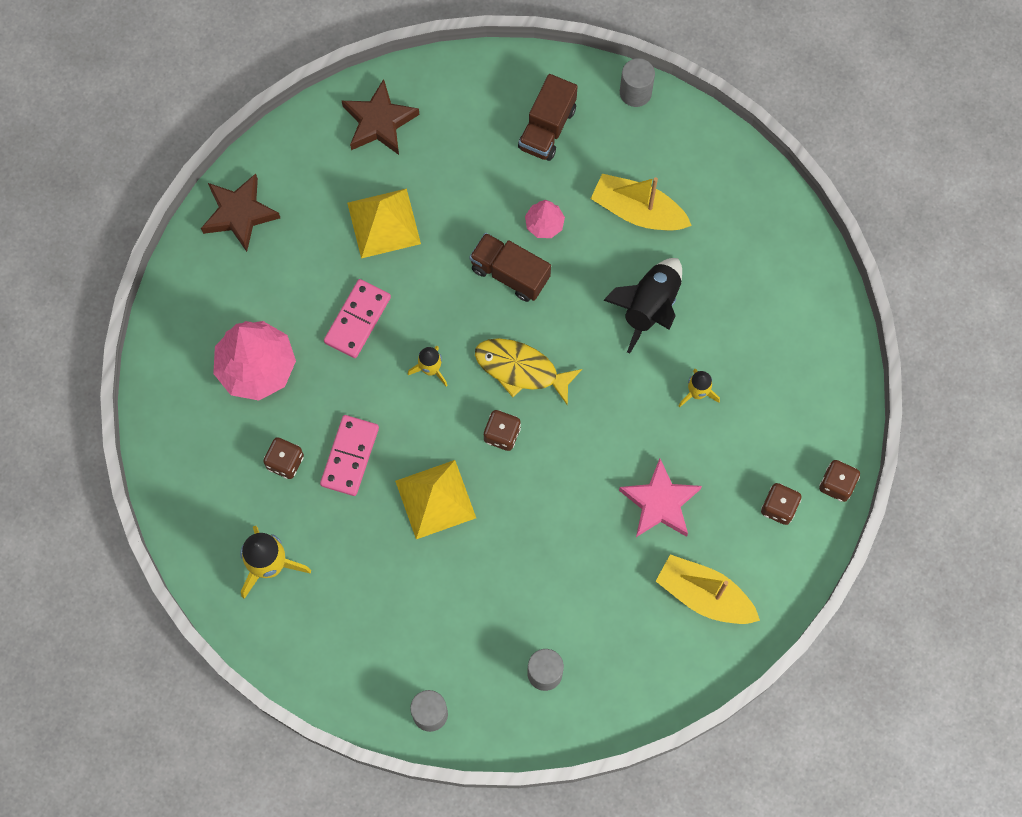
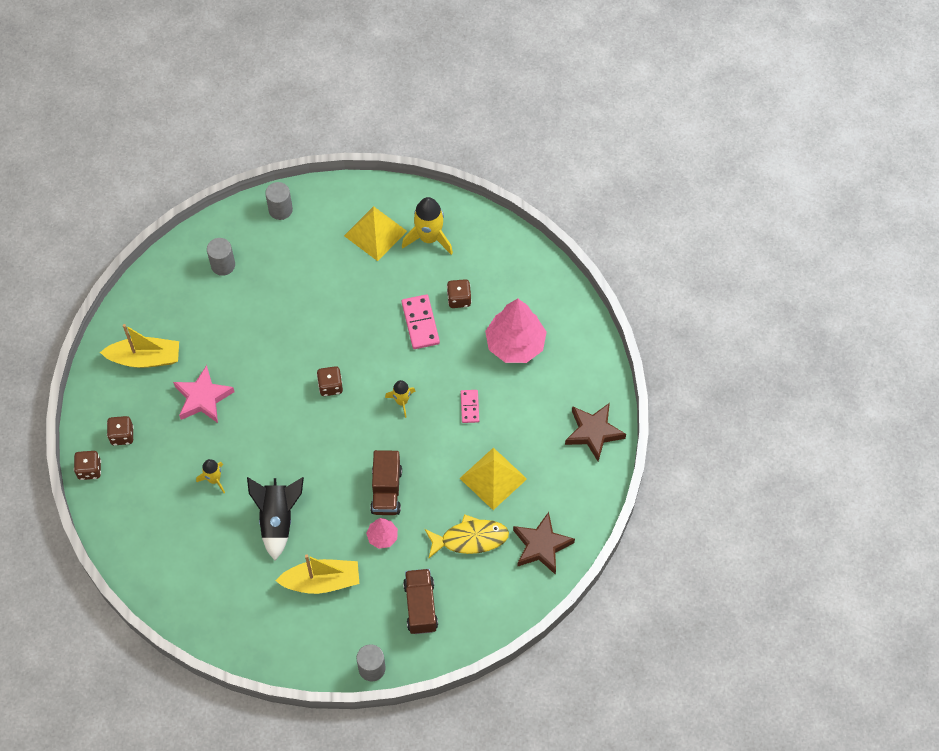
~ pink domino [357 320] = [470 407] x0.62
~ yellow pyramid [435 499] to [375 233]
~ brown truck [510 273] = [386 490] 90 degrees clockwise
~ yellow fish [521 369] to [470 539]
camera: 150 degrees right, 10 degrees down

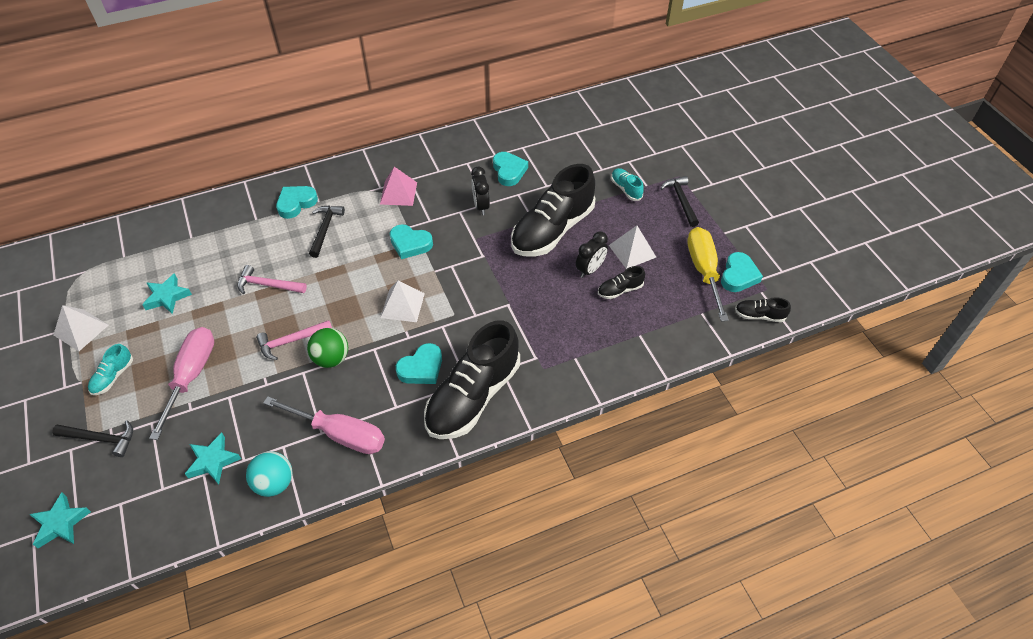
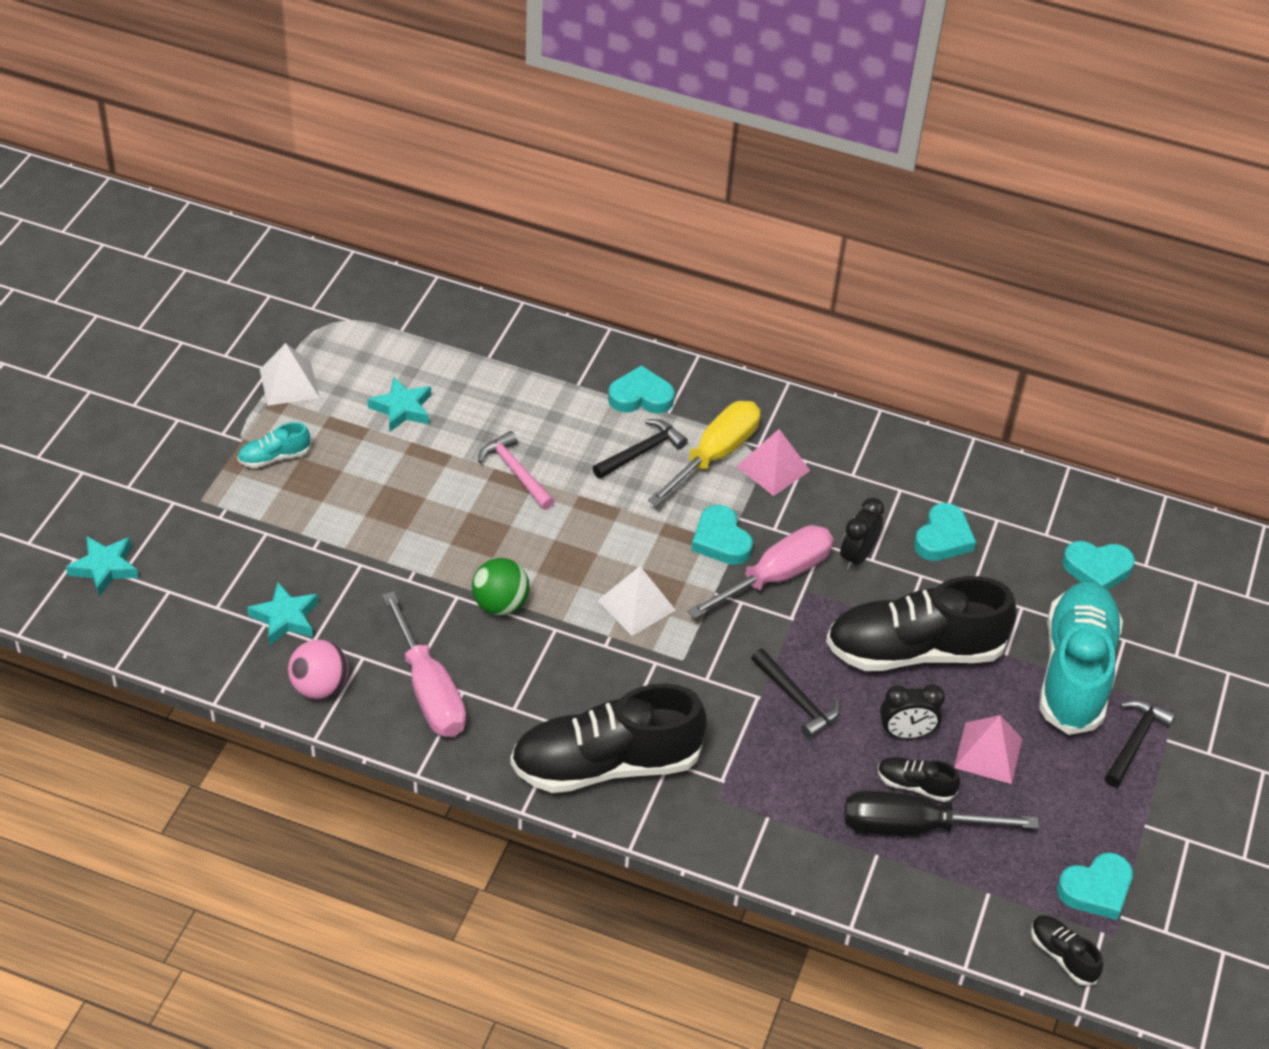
~ black hammer [101 439] to [796 700]
~ pink screwdriver [191 376] to [775 577]
~ turquoise ball [274 483] to pink ball [320 687]
- pink hammer [291 341]
~ turquoise heart [421 368] to [1097 569]
~ white pyramid [632 251] to pink pyramid [988 752]
~ turquoise shoe [626 189] = [1075 672] x2.35
~ yellow screwdriver [704 271] to [714 455]
+ black screwdriver [913 827]
camera: 40 degrees right, 5 degrees down

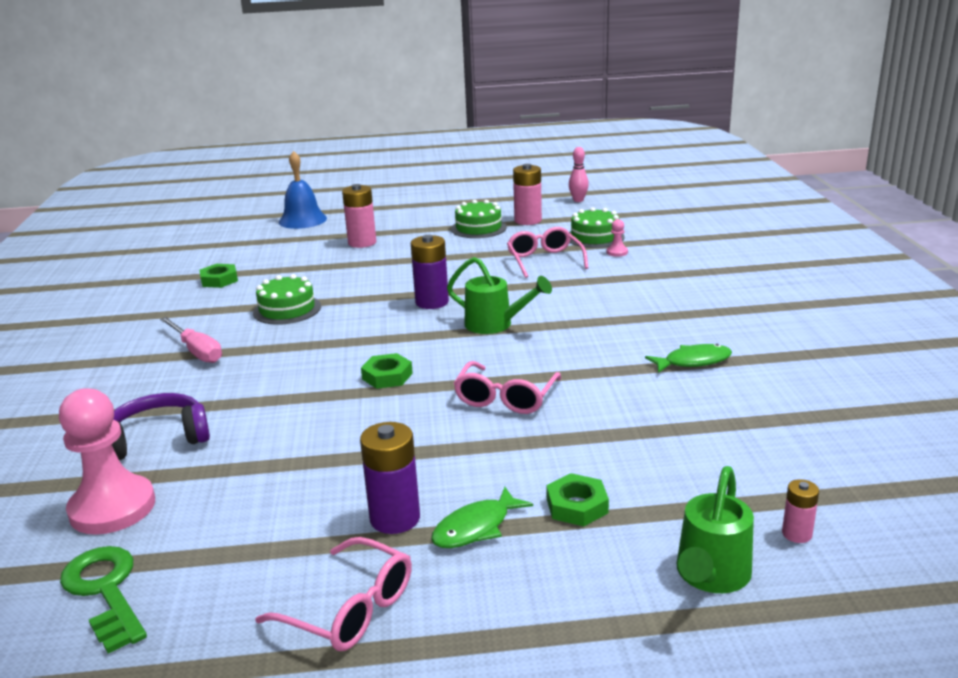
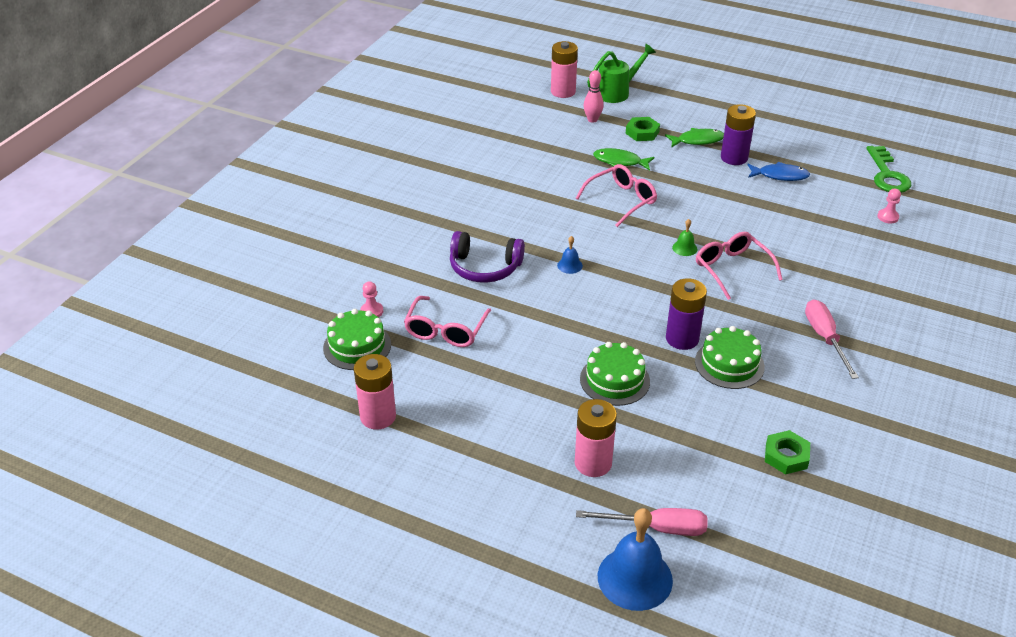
~ pink pawn [112 508] = [888 217] x0.41
~ purple headphones [157 439] to [484 267]
~ pink glasses [349 609] to [732 269]
~ green nut [387 376] to green bell [684 248]
~ purple battery [432 302] to [682 339]
~ green watering can [495 325] to blue bell [570 265]
~ green cake [478 228] to [614 380]
~ pink bowling pin [578 200] to [592 120]
~ green fish [693 361] to [620 162]
~ pink battery [796 534] = [563 92] x1.84
+ pink screwdriver [657 528]
+ blue fish [780 175]
camera: 150 degrees left, 15 degrees up

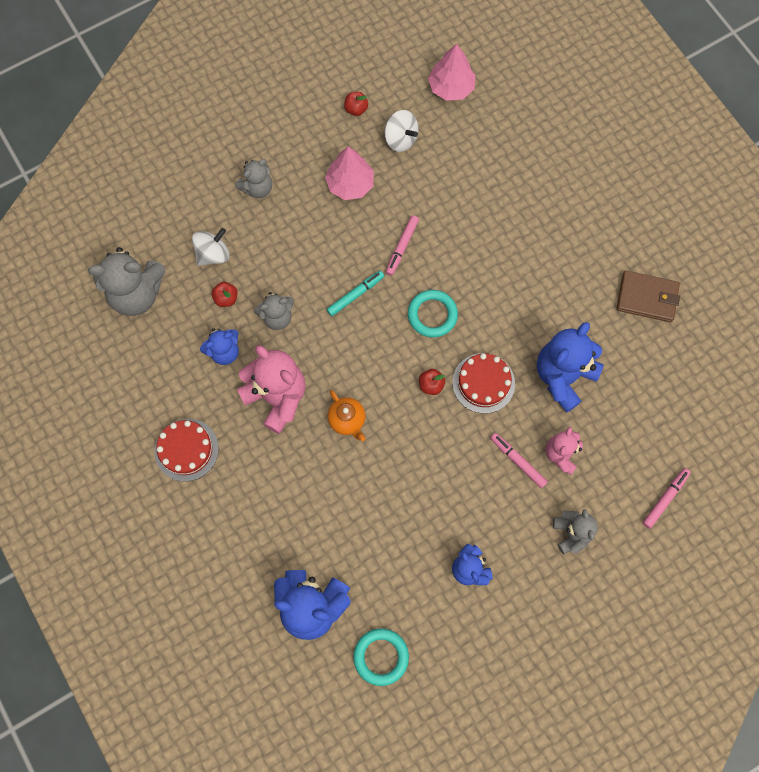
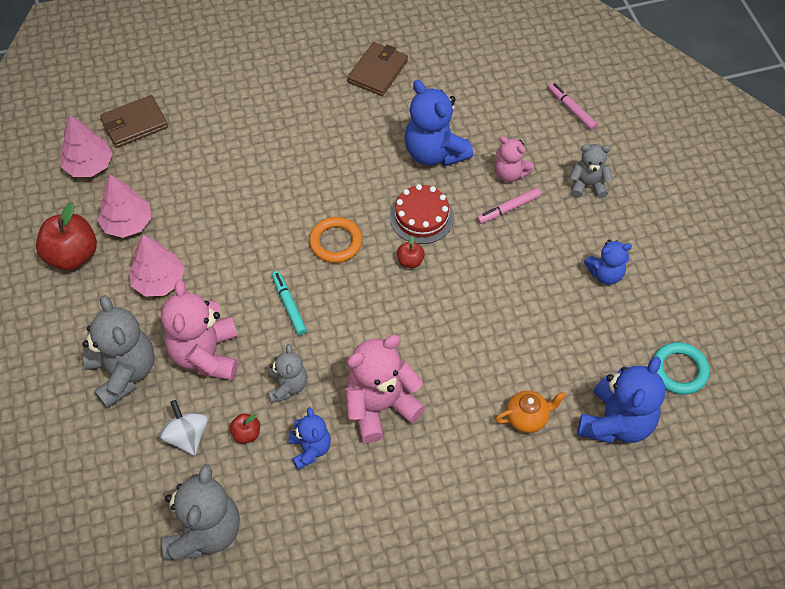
- red cake [186 449]
~ grey teddy bear [257 188] = [124 373] x1.73
~ orange teapot [347 420] to [527 418]
~ red apple [356 109] = [72 255] x2.09
~ white spinning top [400 139] to pink tree [127 223]
- pink marker [402 247]
~ turquoise ring [432 315] to orange ring [335 242]
+ brown wallet [134 124]
+ pink teddy bear [206 354]
camera: 75 degrees left, 15 degrees down

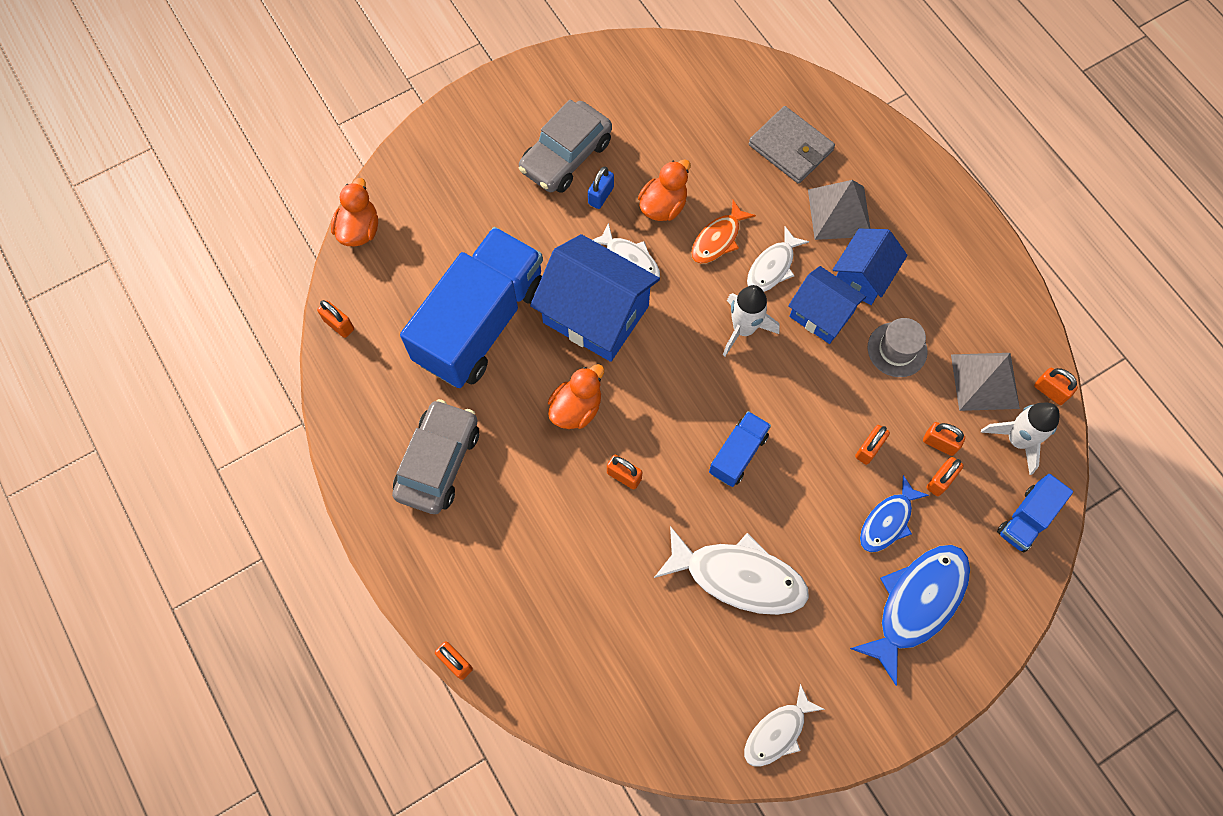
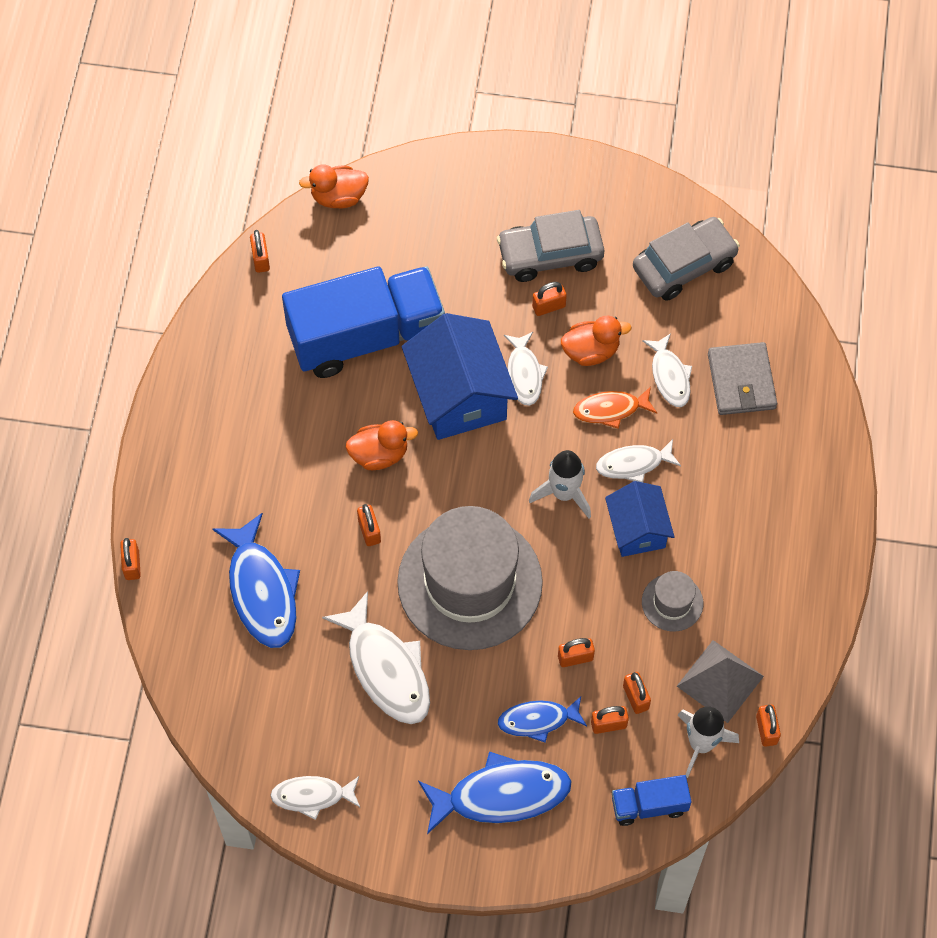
~ orange duck [359 230] = [338 197] 150 degrees counterclockwise
~ grey car [438 462] to [684 265]
~ blue padlock [601 195] to orange padlock [548 306]
~ blue truck [738 454] to grey hat [470 582]
- grey pyramid [839 213]
- blue house [863 276]
+ blue fish [262 590]
+ white fish [669 376]
camera: 40 degrees right, 5 degrees down

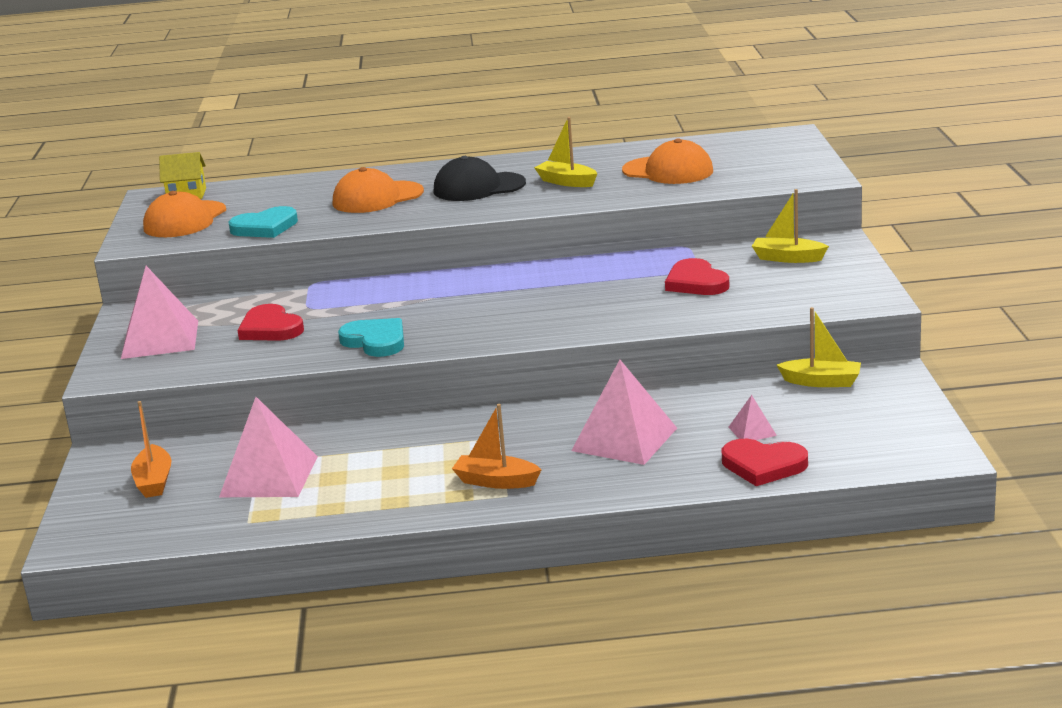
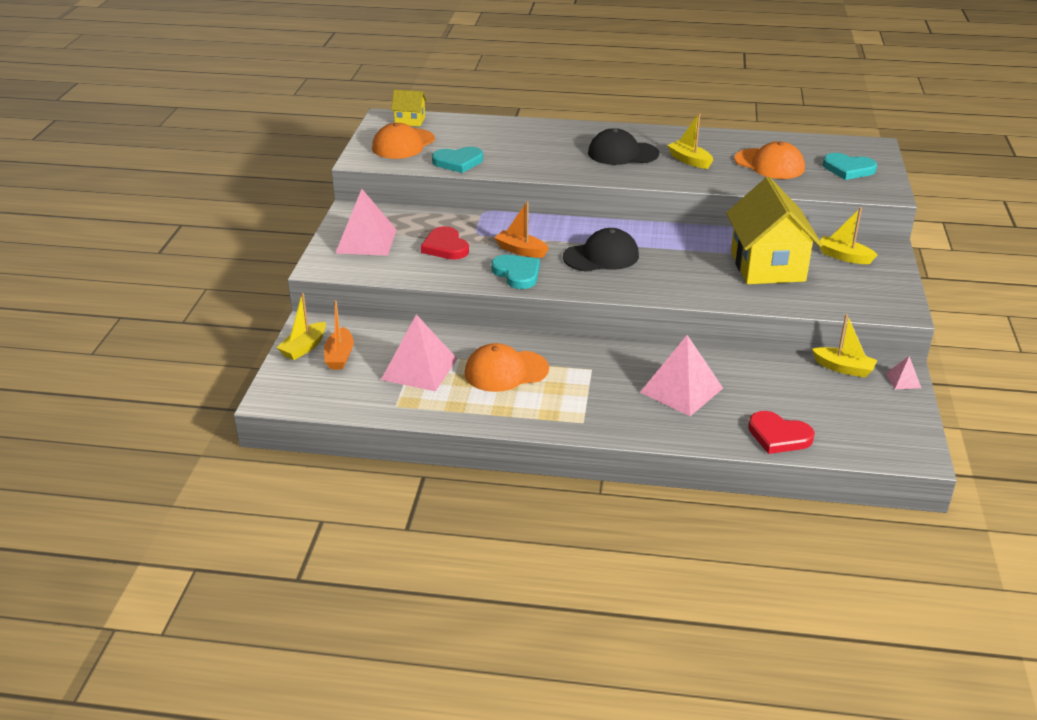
~ orange cap [377 198] to [506 371]
~ orange boat [496 481] to [521 250]
~ red heart [696 282] to yellow house [767 266]
~ pink pyramid [752 431] to [903 380]
+ yellow boat [304 348]
+ black cap [601 256]
+ turquoise heart [848 169]
camera: 10 degrees right, 10 degrees up

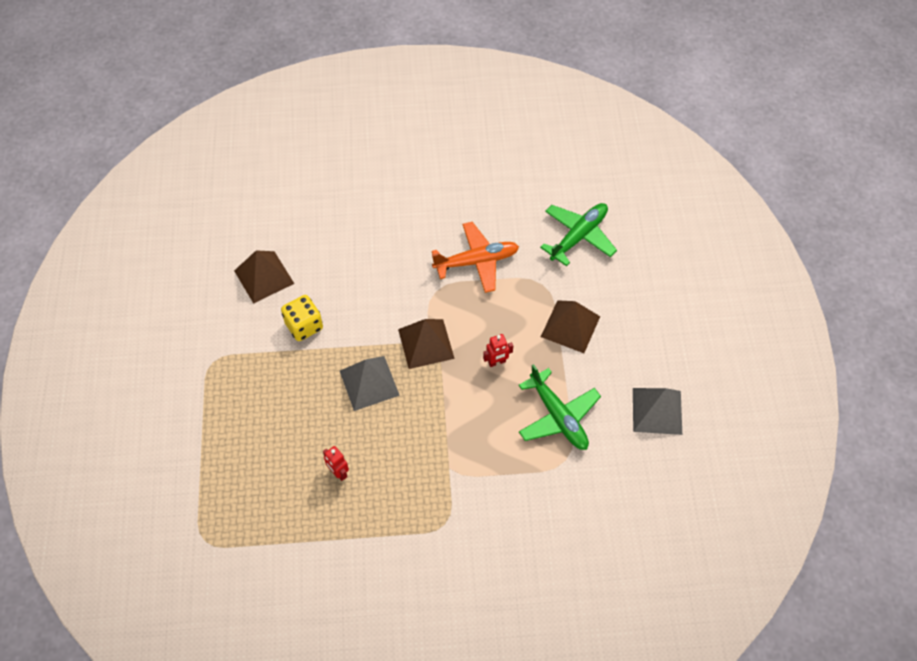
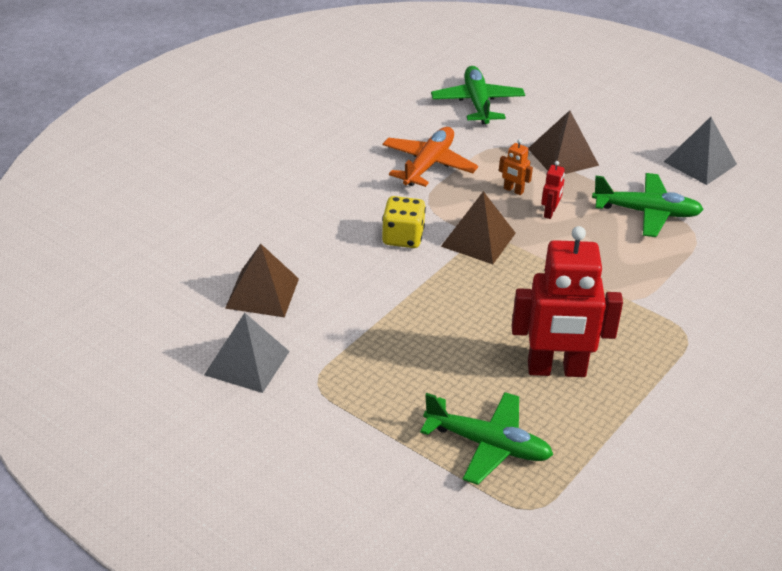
~ yellow dice [304 326] to [402 237]
~ red robot [338 472] = [556 370] x2.48
~ grey pyramid [369 383] to [247 363]
+ green plane [488 445]
+ orange robot [513 190]
camera: 50 degrees left, 20 degrees down

